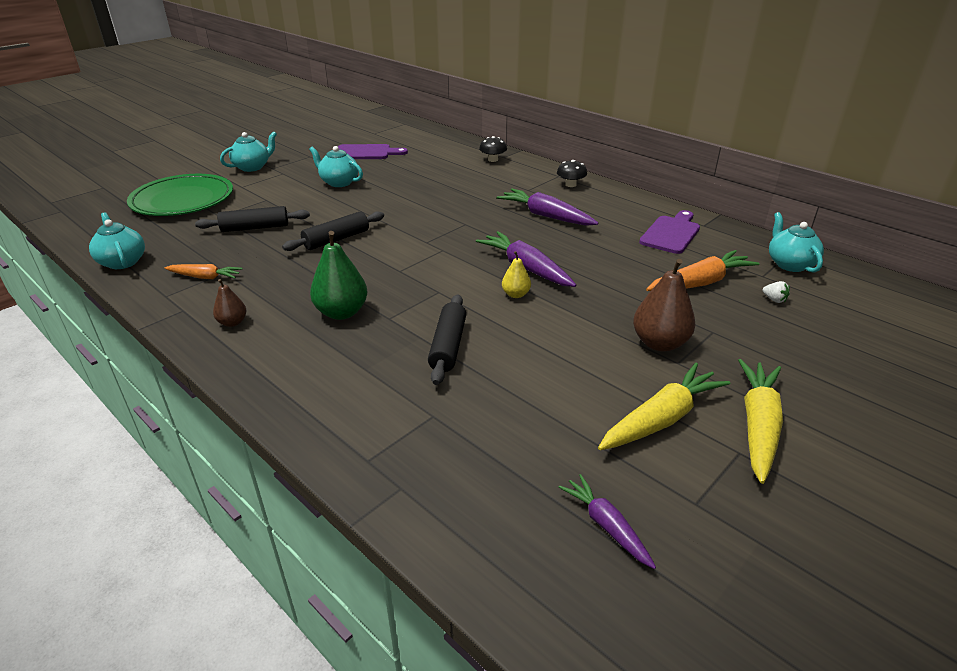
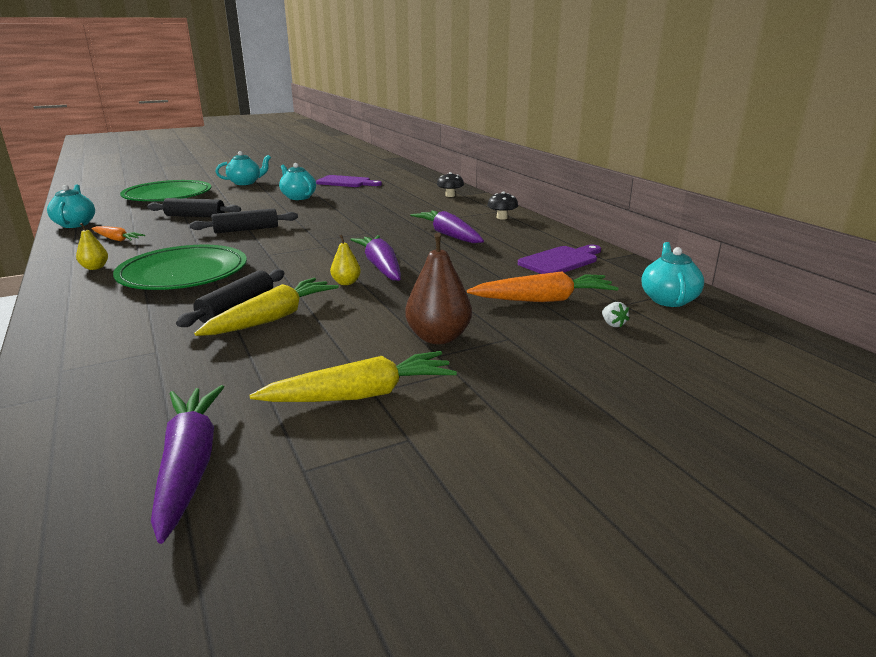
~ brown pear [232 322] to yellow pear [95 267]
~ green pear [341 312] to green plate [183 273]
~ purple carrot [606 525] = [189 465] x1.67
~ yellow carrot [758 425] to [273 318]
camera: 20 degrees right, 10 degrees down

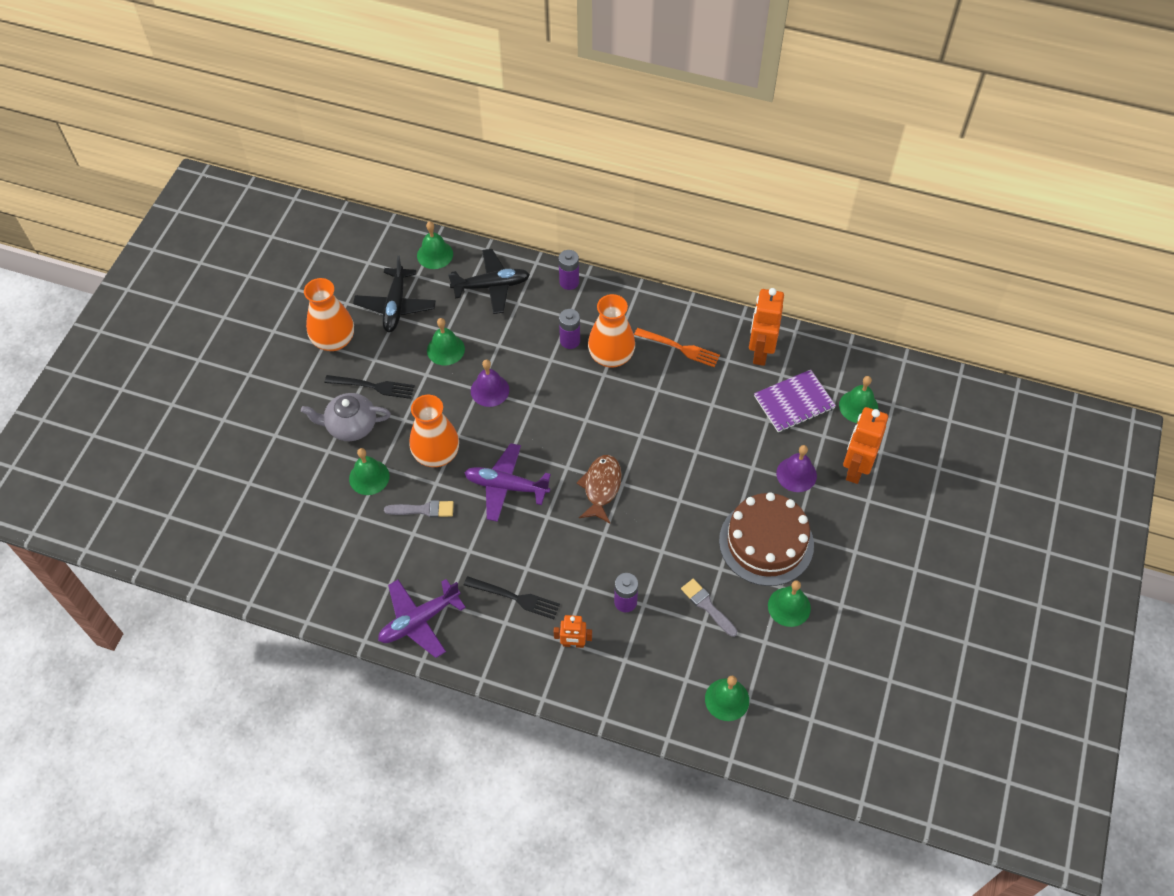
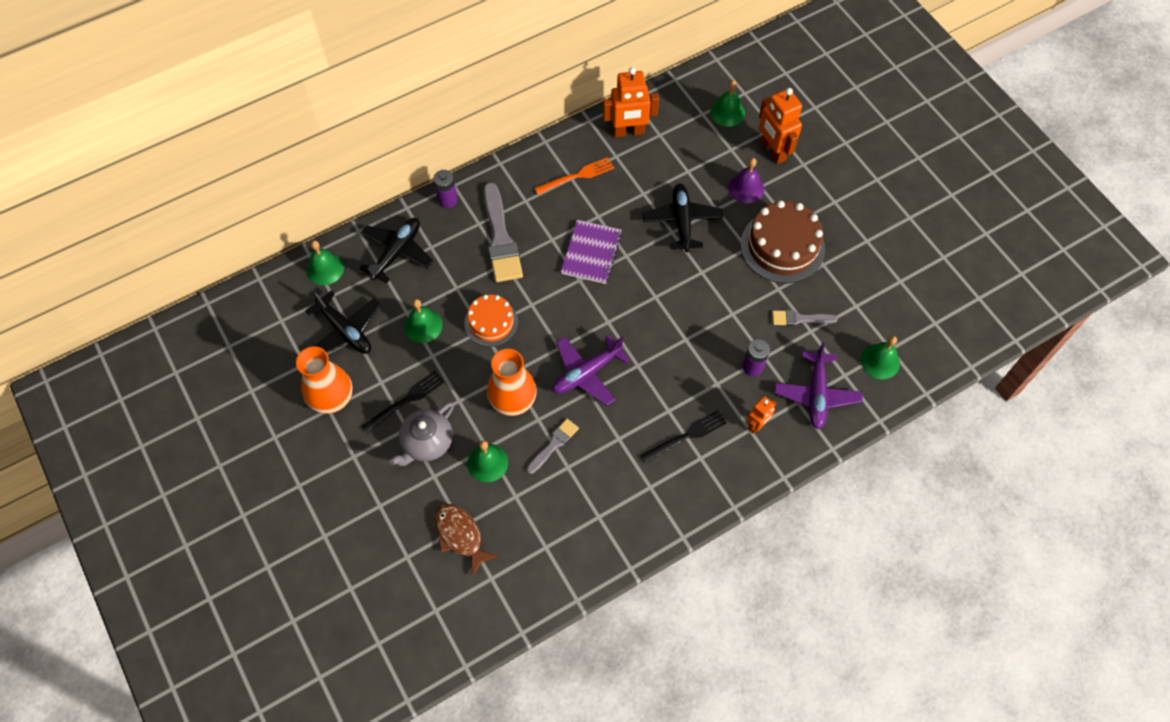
~ purple plane [419 620] to [816 394]
~ purple bell [490 390] to orange cake [491 322]
~ purple battery [570 341] to grey brush [500 238]
~ brown fish [601 487] to [460 536]
- orange vase [611 356]
~ orange robot [760 351] = [628 132] 60 degrees counterclockwise
~ purple notebook [794 402] to [591 253]
- green bell [789 606]
+ black plane [682 221]
camera: 50 degrees left, 5 degrees up

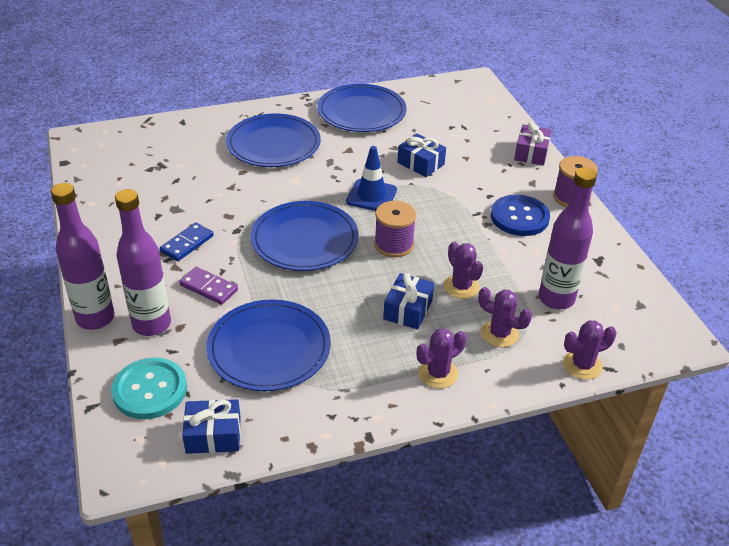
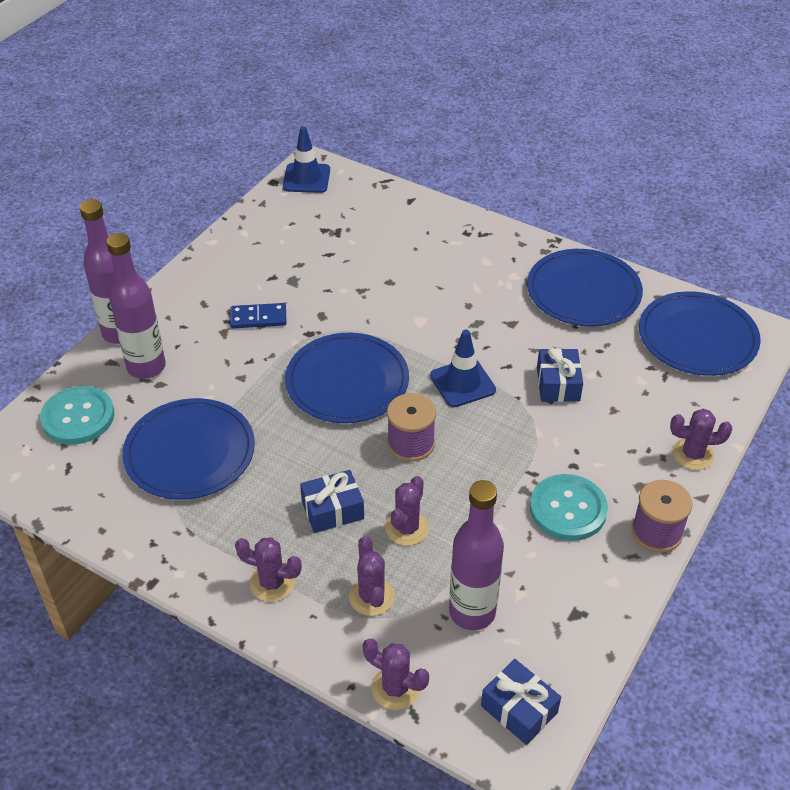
- purple domino [208 288]
~ blue gift [213 435] to [519 709]
~ blue plate [273 144] to [697 337]
~ blue button [519 217] to turquoise button [568 509]
~ purple gift [531 153] to purple cactus [692 454]
+ blue traffic cone [306 178]
camera: 50 degrees right, 5 degrees up

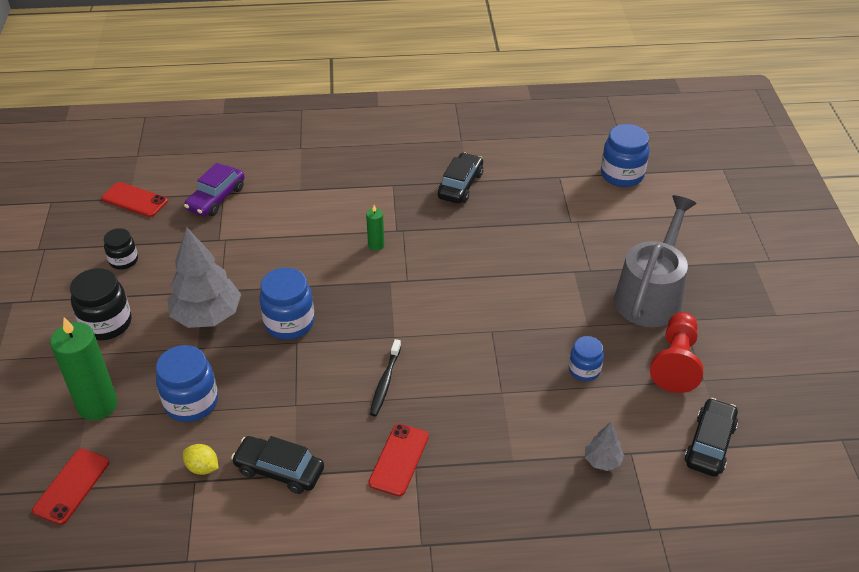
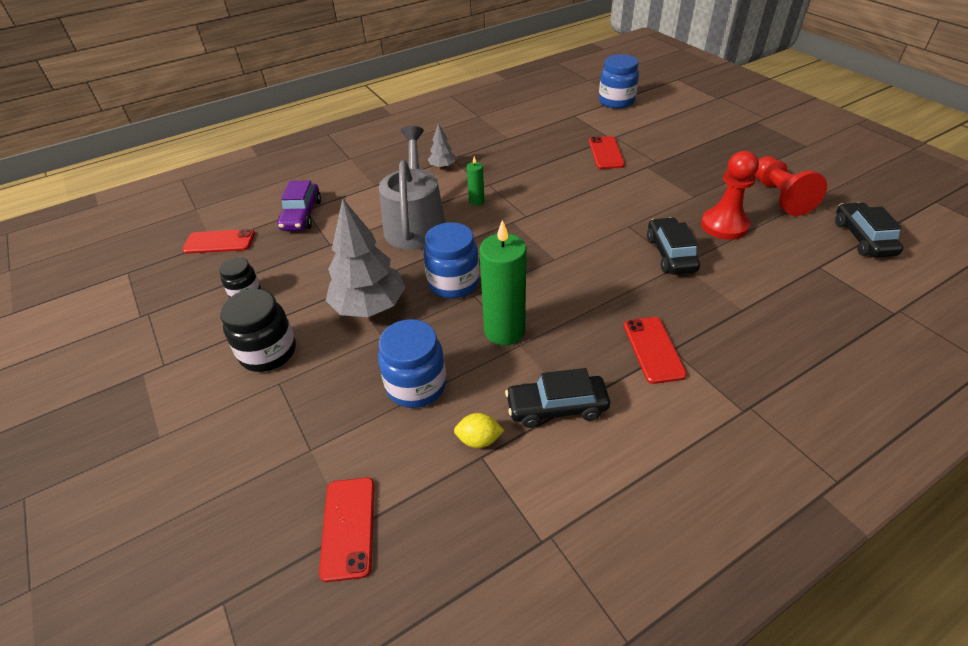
~ green candle [97 405] to [504 331]
- black toothbrush [385 382]
~ black car [460 185] to [670 254]
~ blue jar [584 370] to red pawn [724 225]
~ grey tree [602 460] to [442 166]
~ grey watering can [650 295] to [415 224]
+ red phone [606 153]
camera: 25 degrees left, 0 degrees up

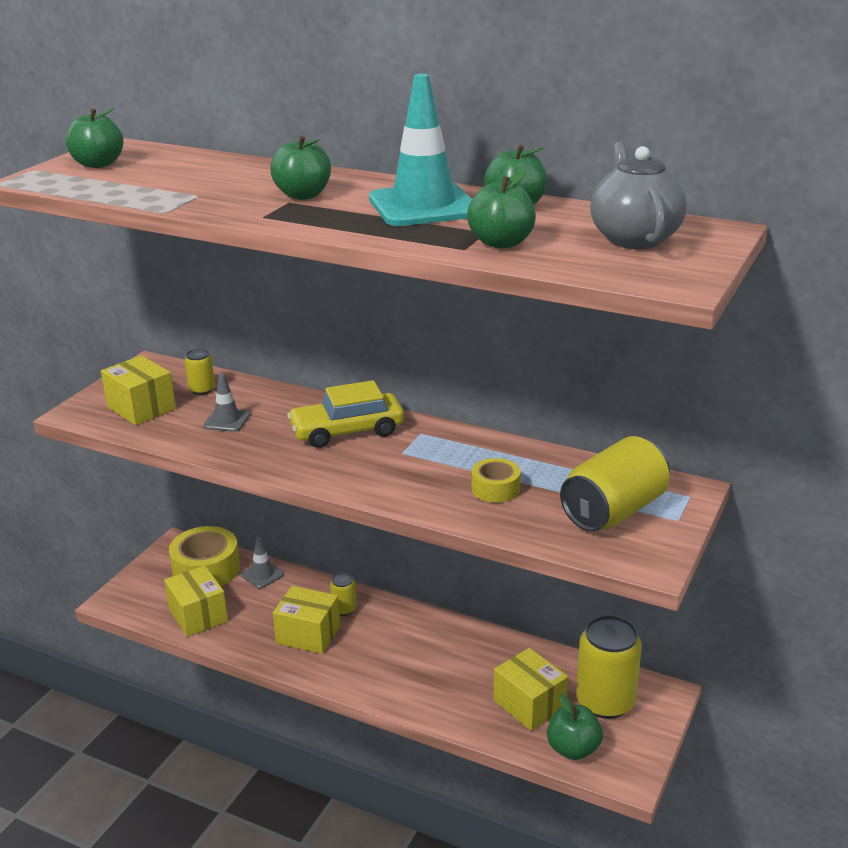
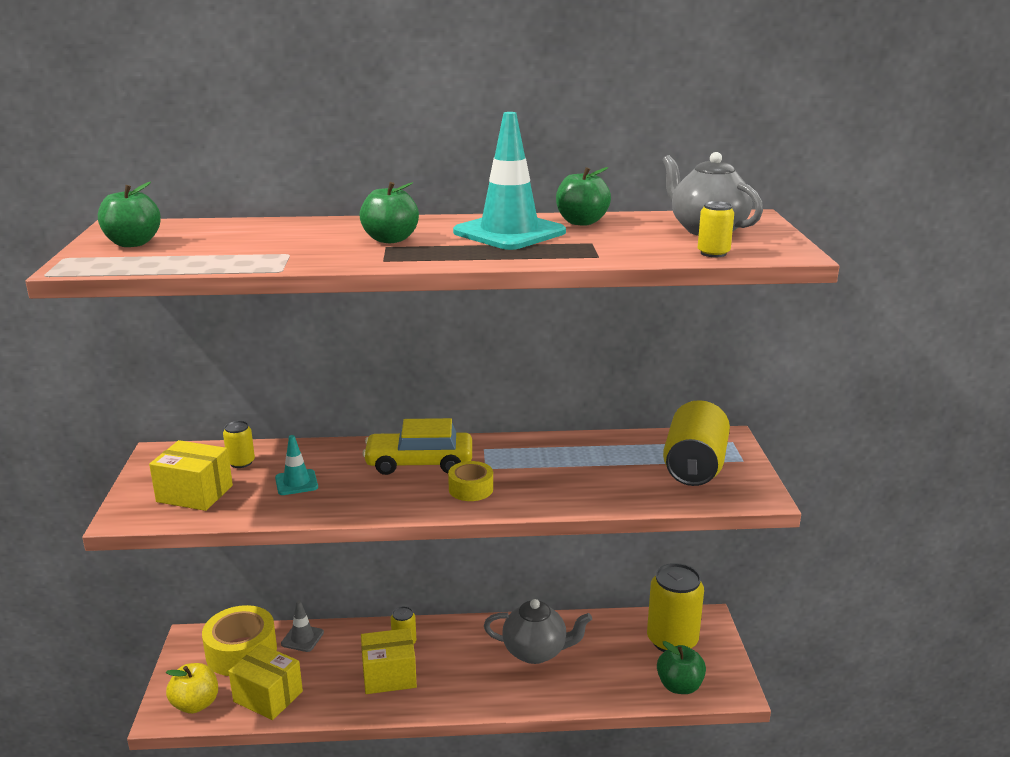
~ grey traffic cone [227 420] to turquoise traffic cone [296 483]
~ yellow car [347 431] = [419 463] 45 degrees clockwise
- green apple [501 243]
~ yellow tape [495 489] to [471 489]
- yellow box [529 704]
+ yellow apple [195 704]
+ grey teapot [536 652]
+ yellow can [713 253]
camera: 30 degrees left, 5 degrees down

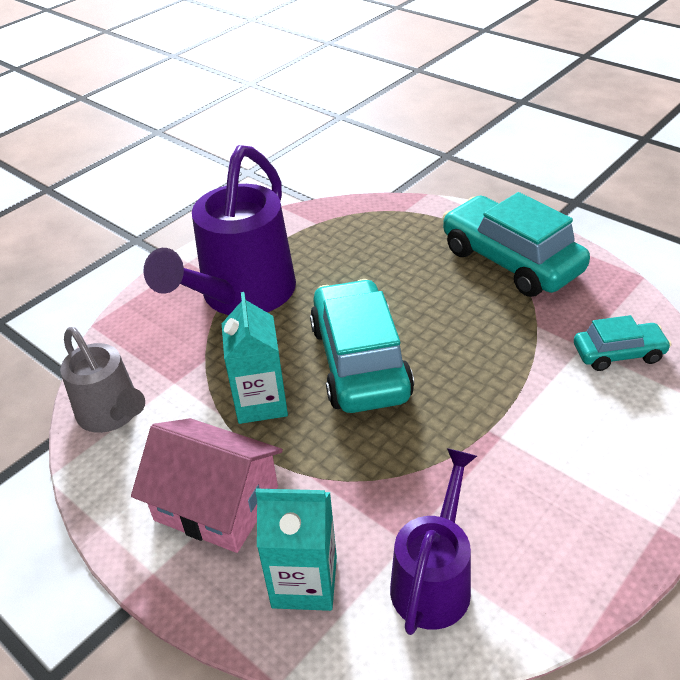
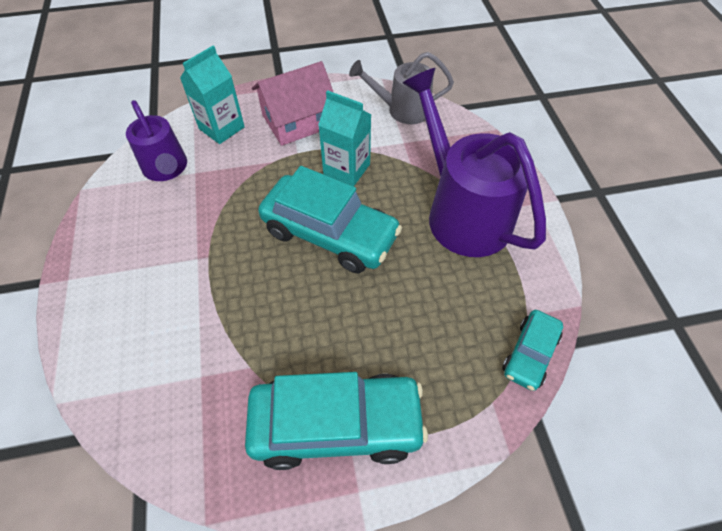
~ turquoise car [618 353] to [530 354]
camera: 125 degrees right, 15 degrees up

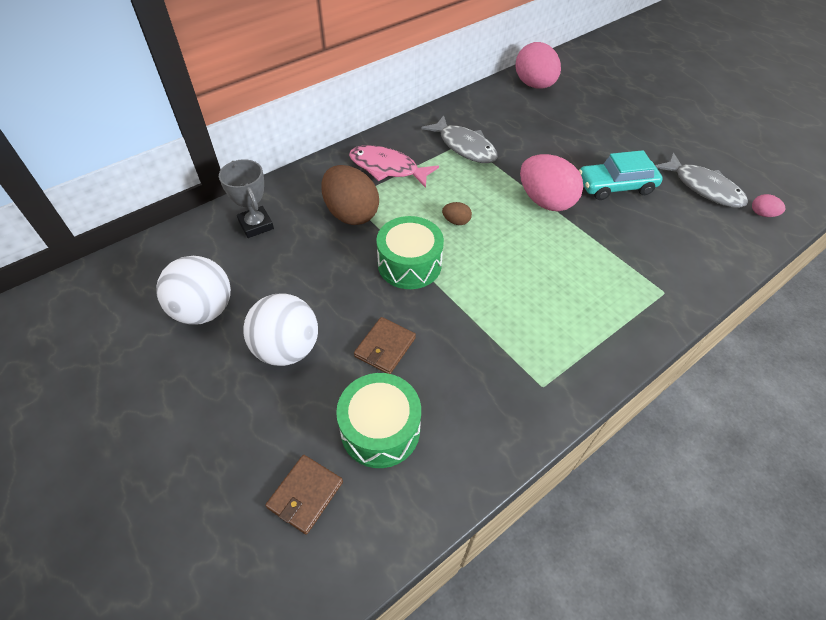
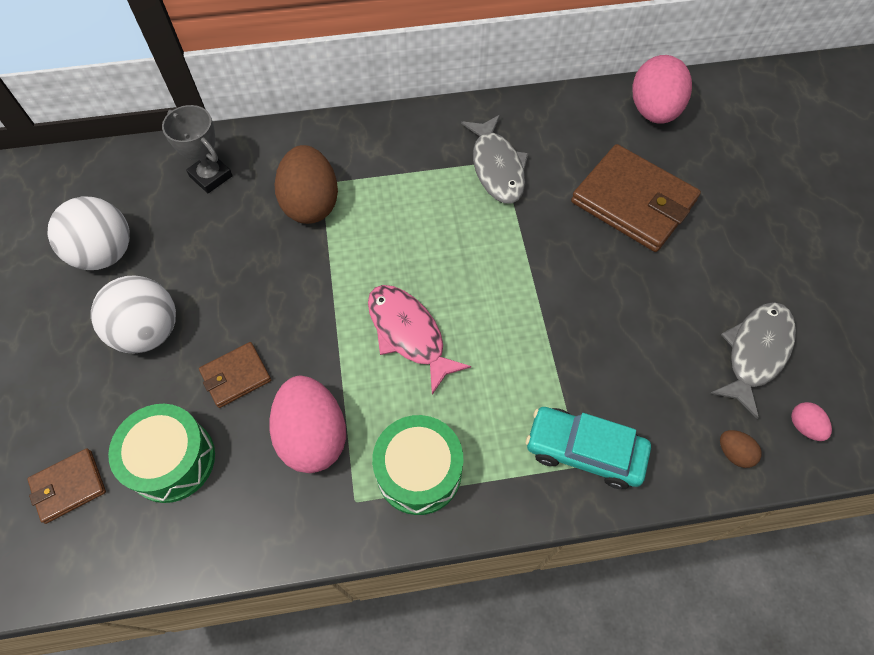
~ grey trophy [256 225] = [211 176] 45 degrees counterclockwise
~ pink fish [387 168] to [409 334]
~ green drum [409 264] to [419 471]
~ brown egg [456 221] to [733 453]
~ pink egg [545 201] to [313 436]
~ turquoise car [615 186] to [584 451]
~ grey fish [703 187] = [755 353] 135 degrees counterclockwise
+ brown wallet [633 201]
camera: 30 degrees right, 10 degrees up

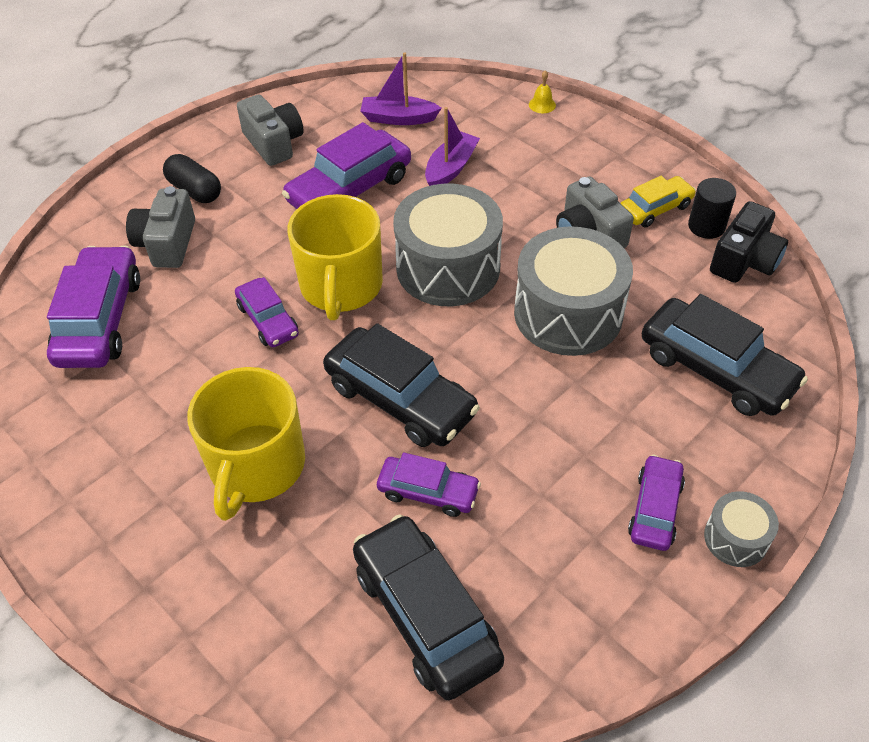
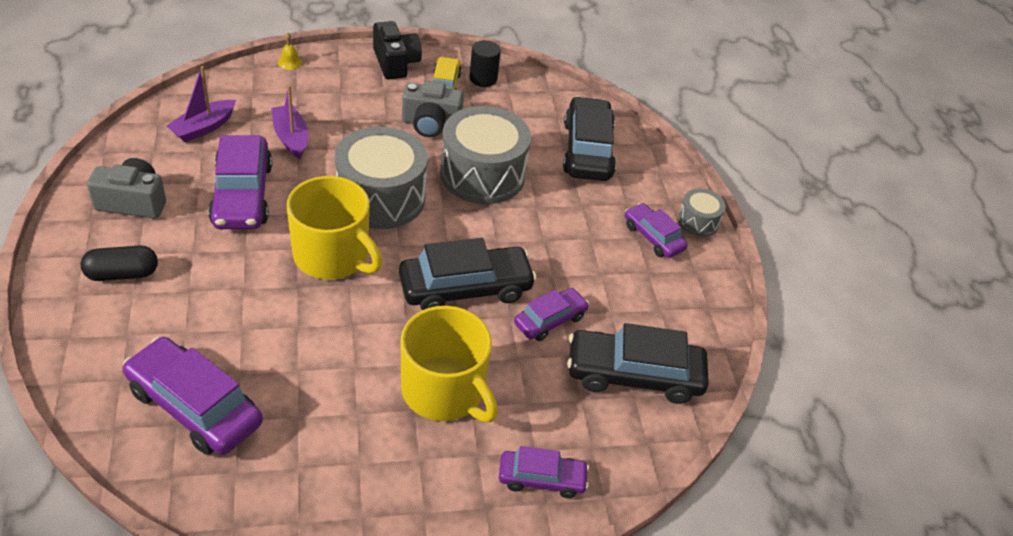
- grey camera [167 243]
~ purple car [268 320] to [541 479]
~ black car [716 369] = [587 150] 75 degrees counterclockwise
~ black camera [744 260] to [395 63]
camera: 60 degrees left, 5 degrees down

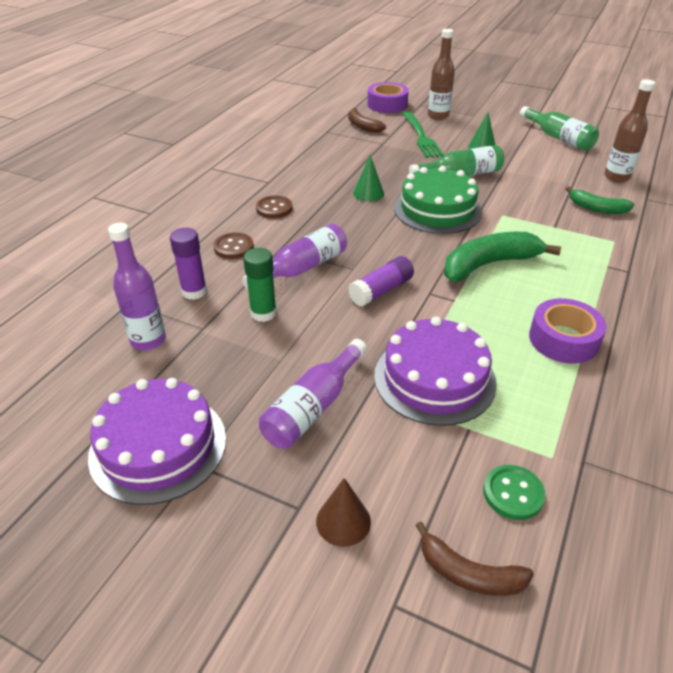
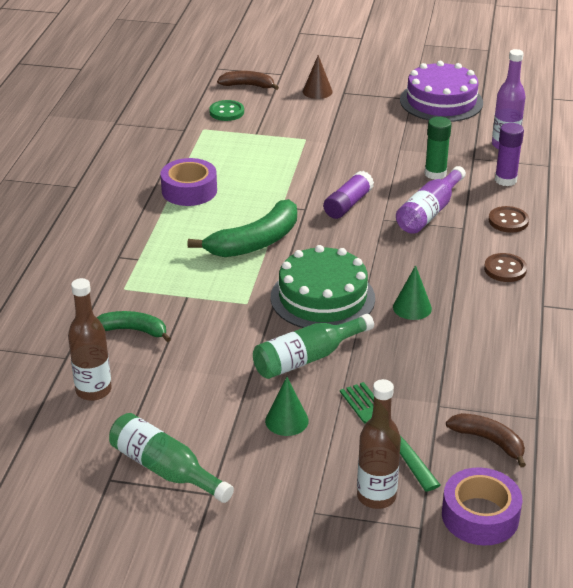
- purple bottle [313 407]
- purple cake [434 378]
camera: 165 degrees right, 5 degrees down

